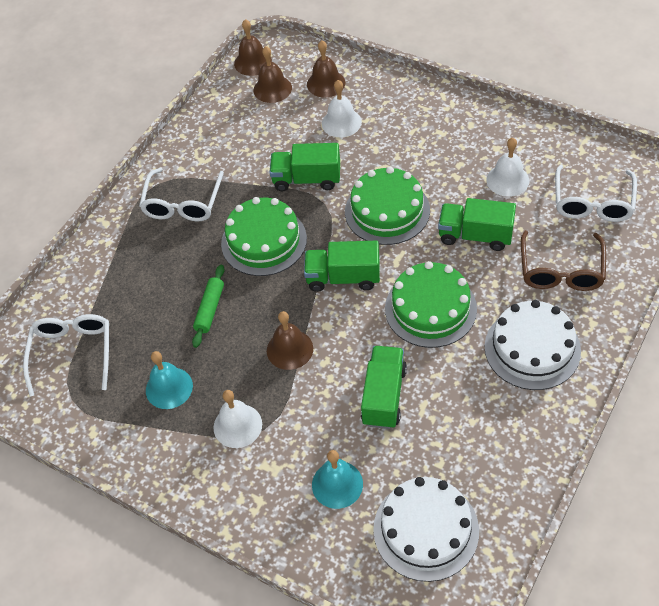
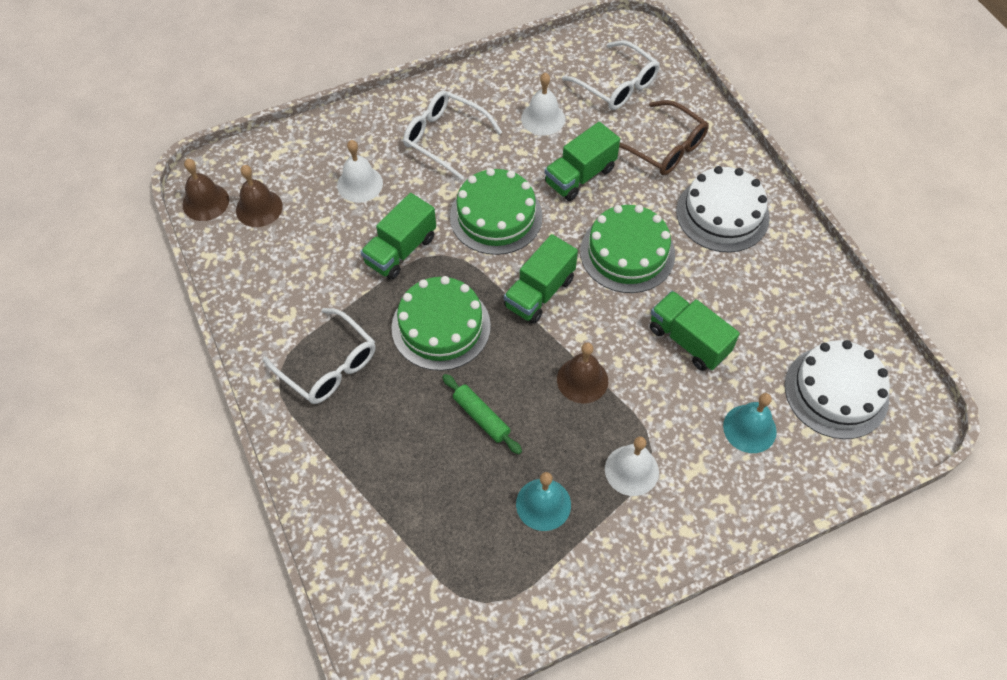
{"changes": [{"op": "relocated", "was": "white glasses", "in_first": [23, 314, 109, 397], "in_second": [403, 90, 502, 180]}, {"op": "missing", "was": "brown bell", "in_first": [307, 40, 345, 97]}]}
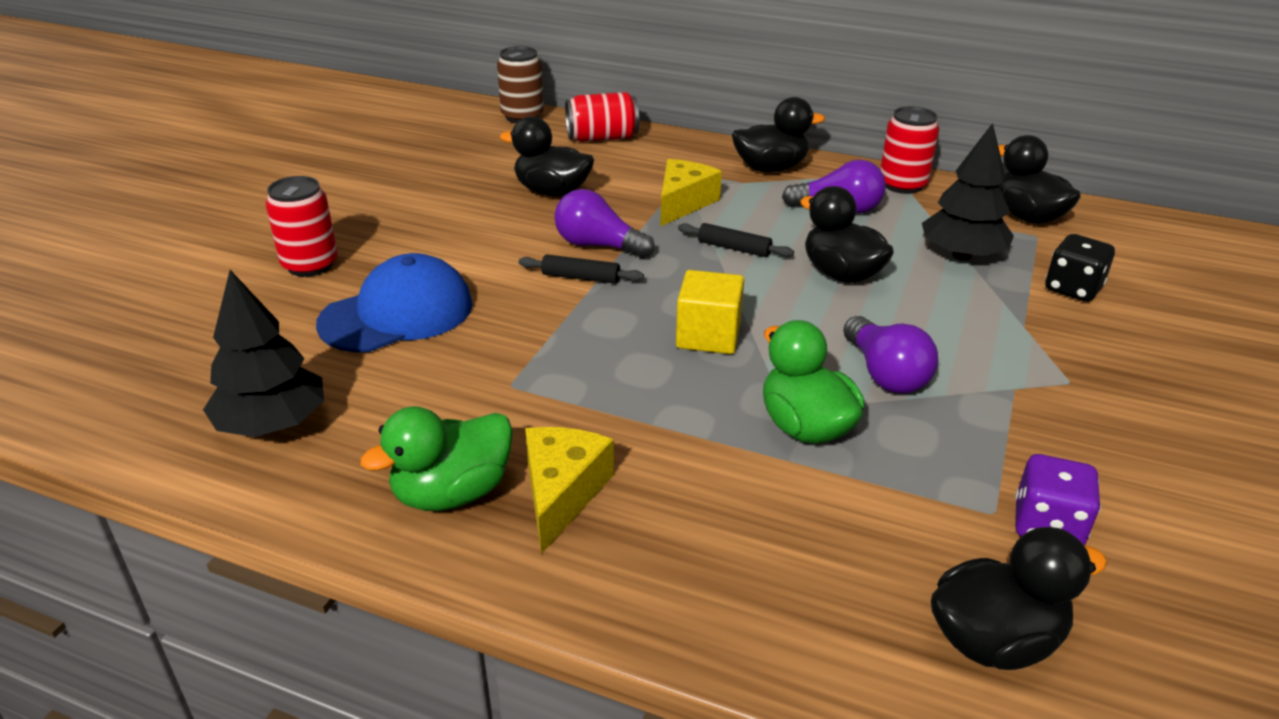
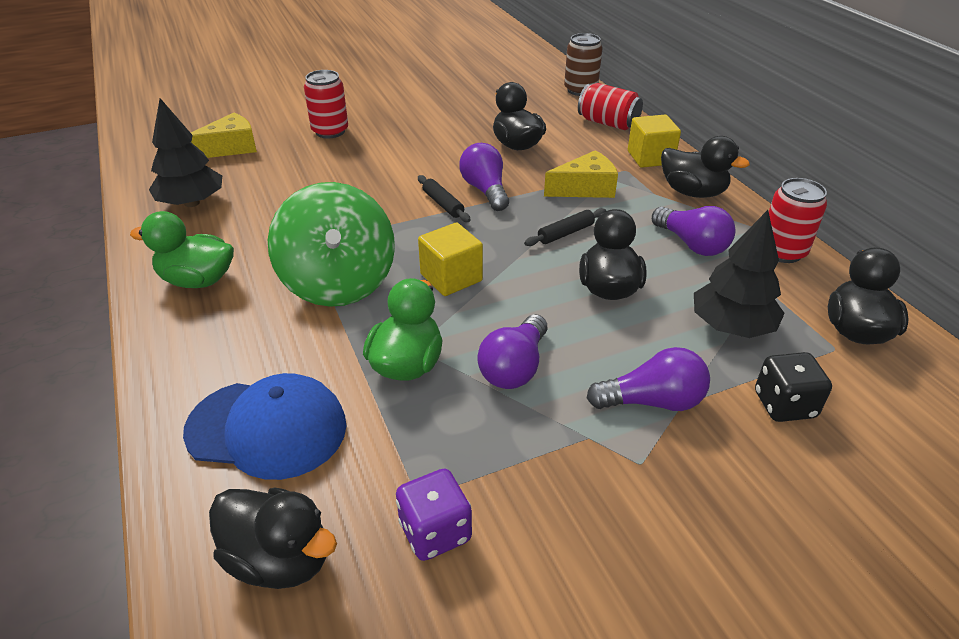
{"changes": [{"op": "relocated", "was": "blue cap", "in_first": [316, 253, 472, 352], "in_second": [183, 373, 346, 480]}, {"op": "relocated", "was": "yellow cheese", "in_first": [525, 427, 614, 554], "in_second": [191, 113, 257, 158]}, {"op": "spun", "was": "black rolling pin", "in_first": [678, 223, 794, 257], "in_second": [524, 208, 606, 246], "clockwise": 75}, {"op": "appeared", "now": "green spinning top", "in_second": [268, 182, 395, 307]}, {"op": "appeared", "now": "purple light bulb", "in_second": [587, 347, 710, 411]}, {"op": "appeared", "now": "yellow cube", "in_second": [628, 115, 681, 168]}]}
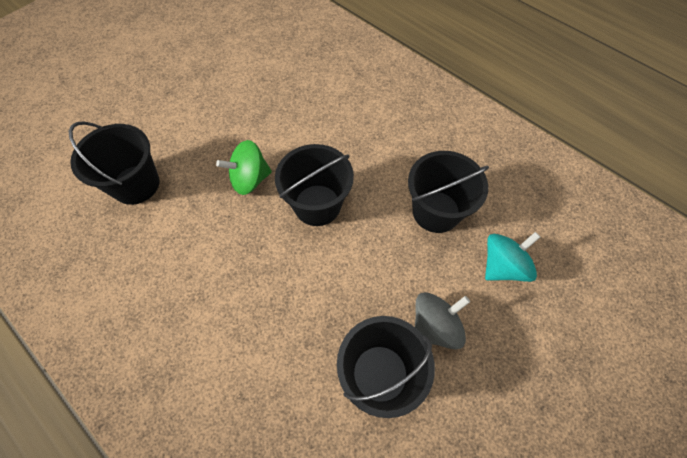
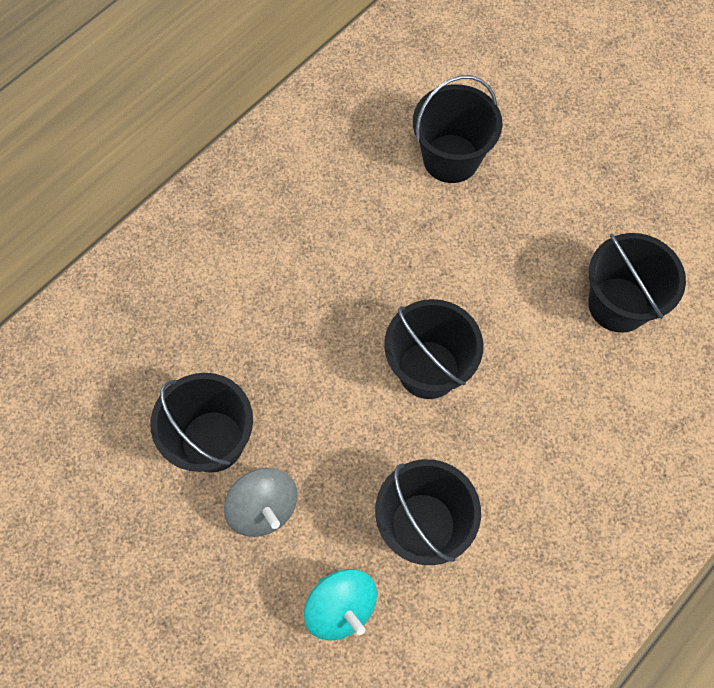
{"changes": [{"op": "missing", "was": "green spinning top", "in_first": [216, 140, 272, 195]}, {"op": "appeared", "now": "black bucket", "in_second": [588, 233, 686, 333]}]}
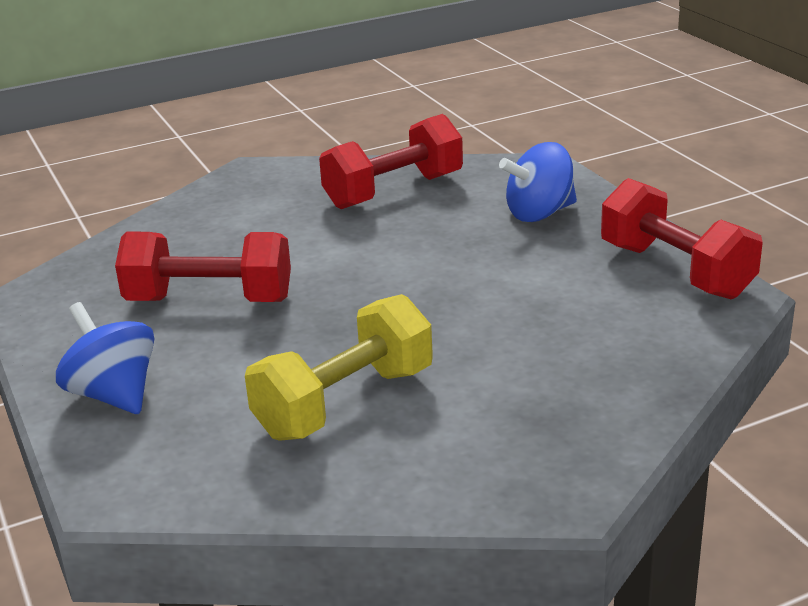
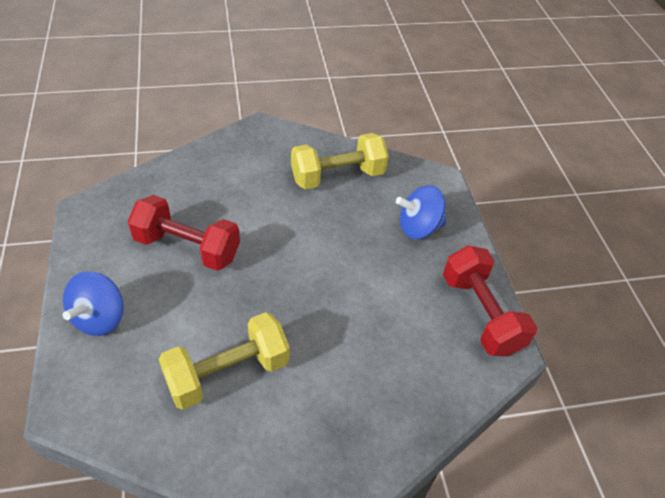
{"changes": [{"op": "spun", "was": "blue spinning top", "in_first": [56, 302, 154, 414], "in_second": [63, 271, 124, 336], "clockwise": -135}, {"op": "colour", "was": "red dumbbell", "now": "yellow dumbbell", "in_first": [319, 114, 463, 209], "in_second": [291, 133, 389, 189]}]}
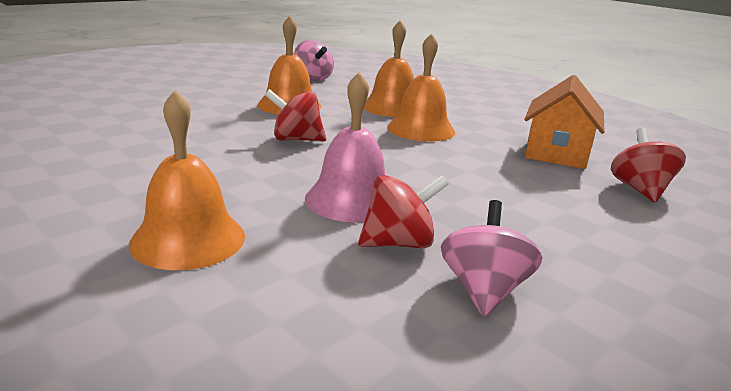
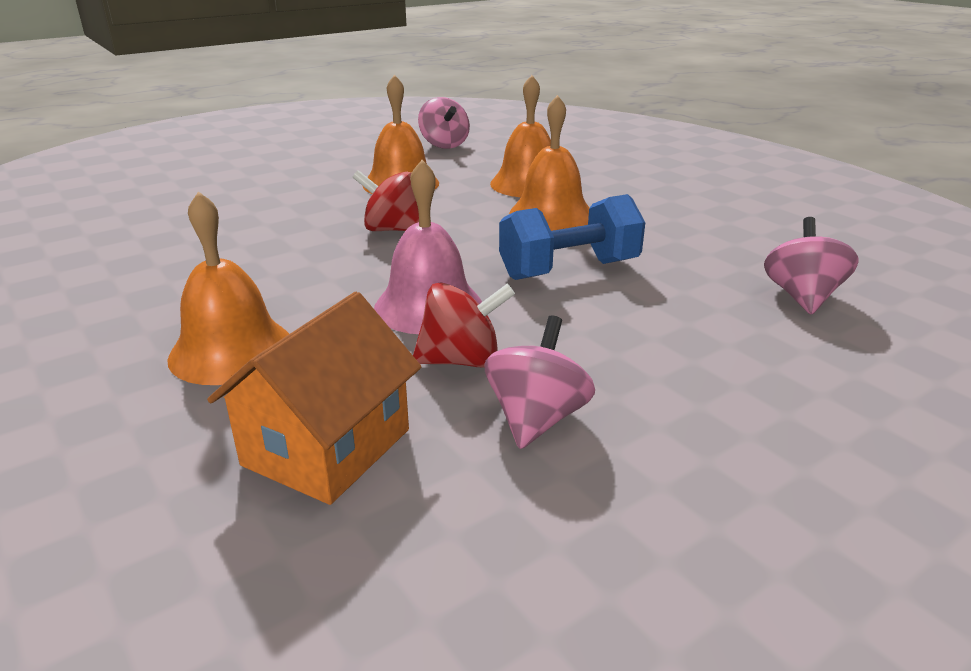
{"changes": [{"op": "relocated", "was": "orange house", "in_first": [524, 75, 605, 169], "in_second": [207, 292, 421, 505]}, {"op": "colour", "was": "red spinning top", "now": "pink spinning top", "in_first": [611, 128, 686, 202], "in_second": [764, 217, 859, 314]}, {"op": "appeared", "now": "blue dumbbell", "in_second": [499, 194, 645, 280]}]}
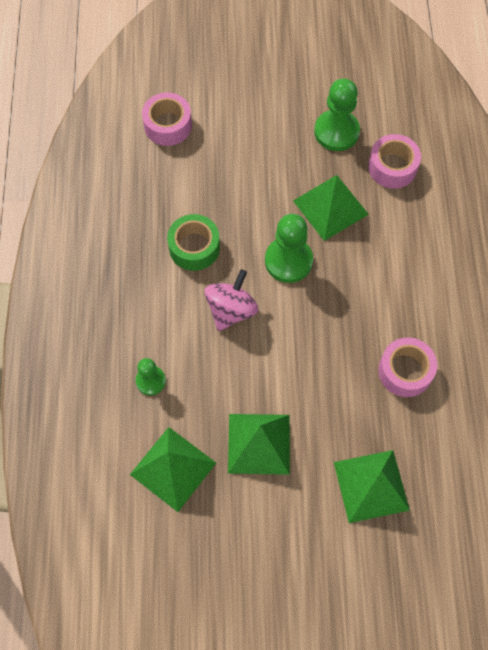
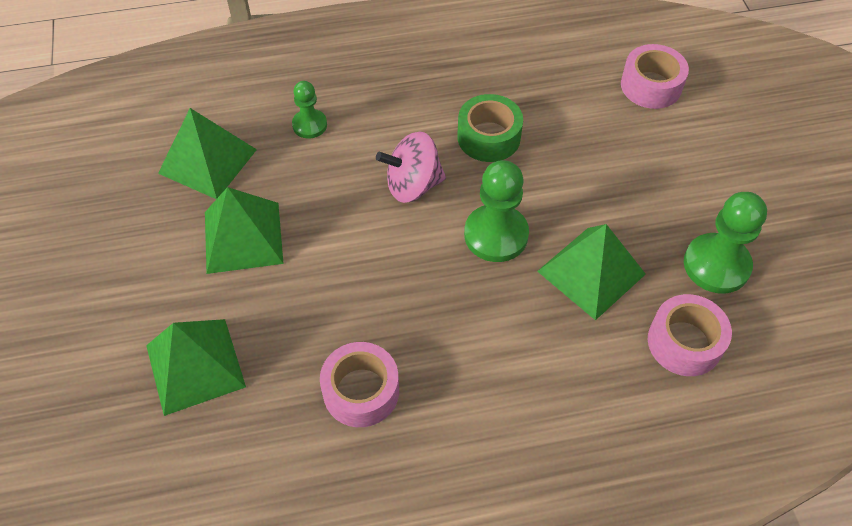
{"changes": [{"op": "spun", "was": "pink spinning top", "in_first": [204, 269, 258, 331], "in_second": [376, 132, 446, 203], "clockwise": 150}]}
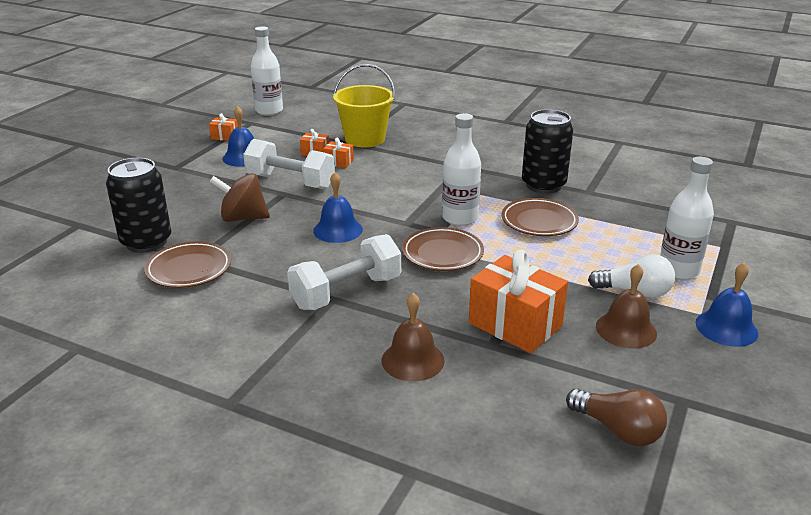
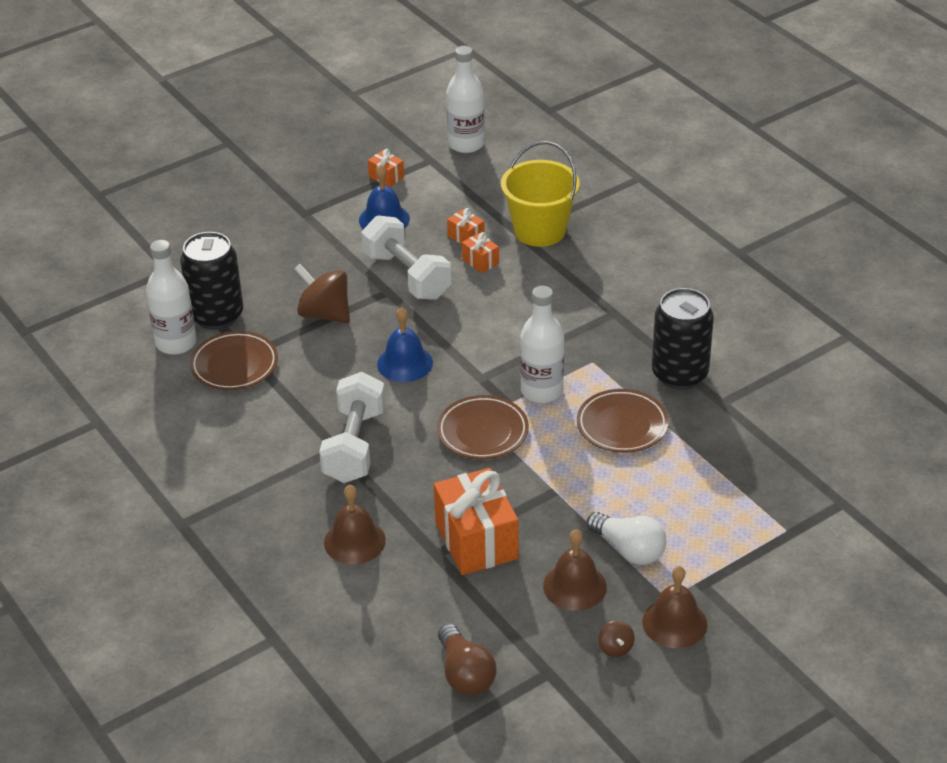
{"changes": [{"op": "spun", "was": "white dumbbell", "in_first": [287, 234, 401, 310], "in_second": [319, 372, 385, 483], "clockwise": -75}, {"op": "relocated", "was": "white bottle", "in_first": [660, 157, 714, 280], "in_second": [146, 240, 197, 355]}, {"op": "colour", "was": "blue bell", "now": "brown bell", "in_first": [695, 262, 758, 347], "in_second": [642, 566, 707, 648]}, {"op": "appeared", "now": "brown spinning top", "in_second": [599, 621, 634, 657]}]}
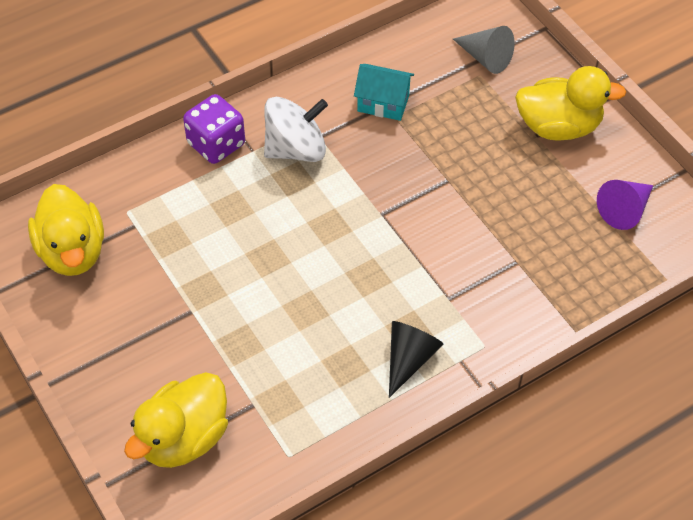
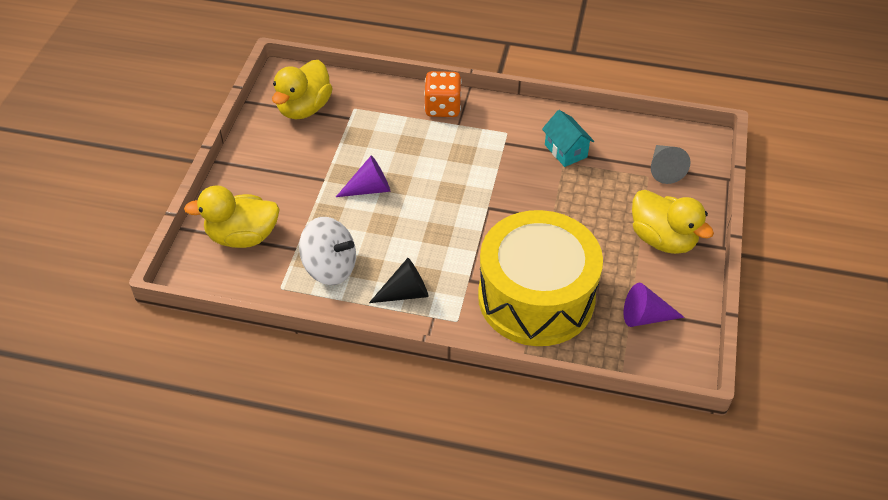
{"changes": [{"op": "colour", "was": "purple dice", "now": "orange dice", "in_first": [183, 94, 245, 164], "in_second": [424, 71, 462, 117]}, {"op": "relocated", "was": "white spinning top", "in_first": [264, 97, 328, 162], "in_second": [299, 217, 356, 285]}, {"op": "appeared", "now": "purple cone", "in_second": [336, 155, 390, 197]}, {"op": "appeared", "now": "yellow drum", "in_second": [478, 210, 603, 346]}]}
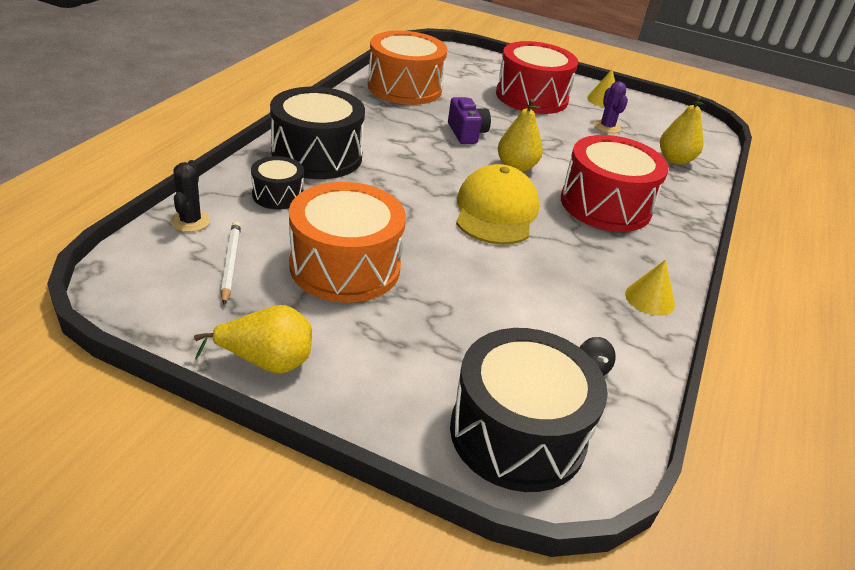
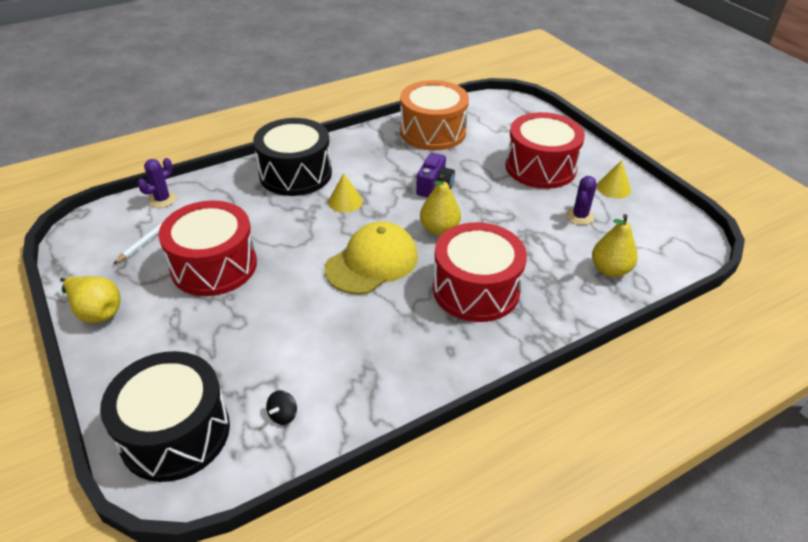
{"changes": [{"op": "colour", "was": "black cactus", "now": "purple cactus", "in_first": [170, 160, 210, 232], "in_second": [138, 158, 176, 208]}, {"op": "missing", "was": "black drum", "in_first": [251, 156, 304, 210]}, {"op": "colour", "was": "orange drum", "now": "red drum", "in_first": [289, 182, 406, 303], "in_second": [158, 201, 257, 296]}, {"op": "relocated", "was": "yellow cone", "in_first": [625, 260, 675, 316], "in_second": [328, 173, 363, 213]}]}
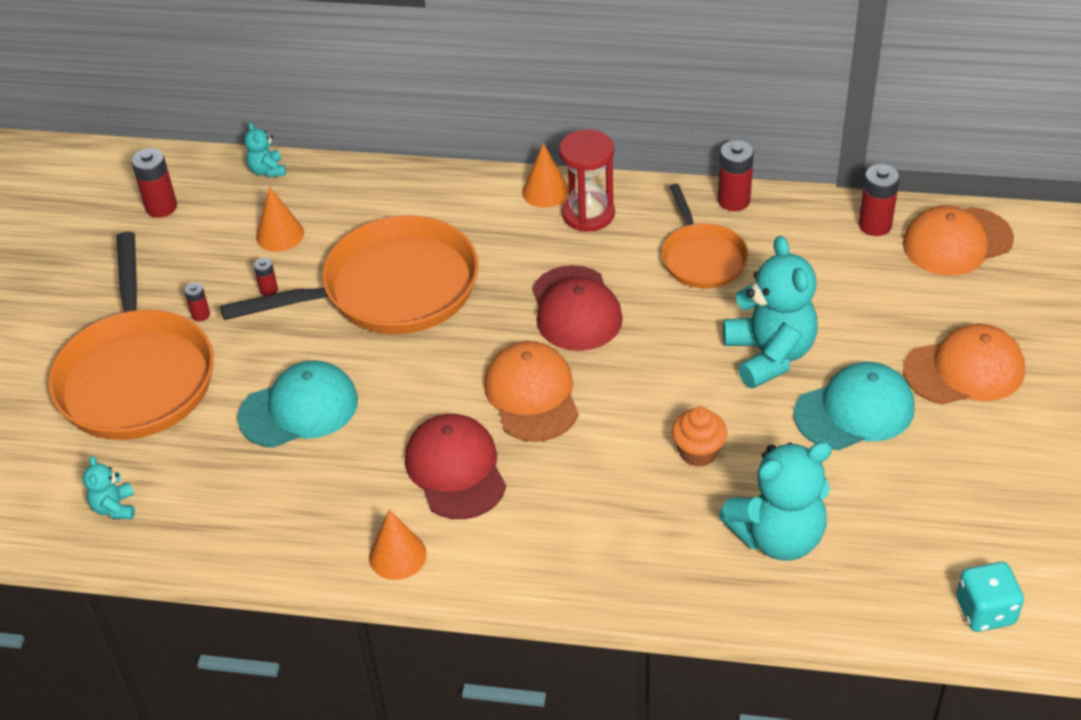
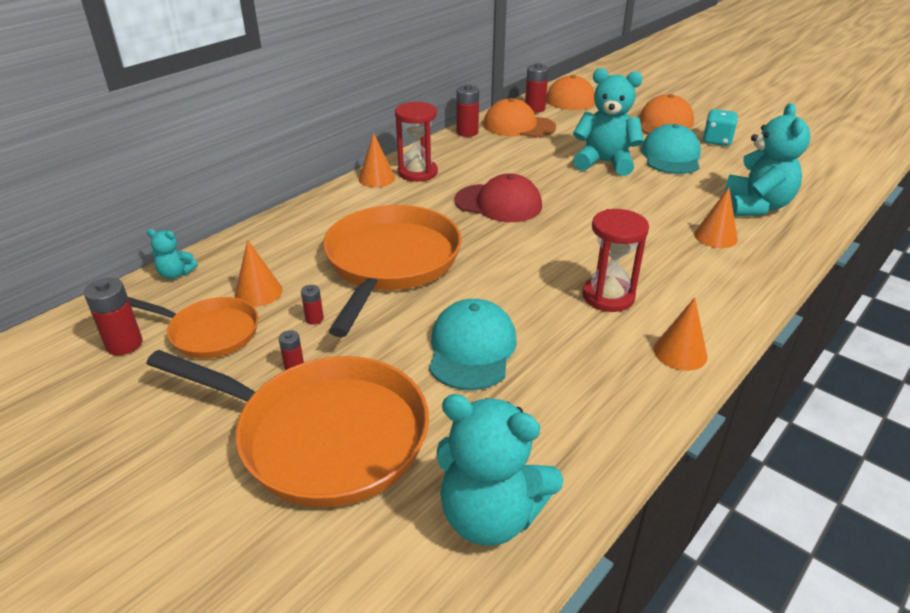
{"changes": [{"op": "size", "was": "turquoise teddy bear", "in_first": [82, 456, 135, 519], "in_second": [437, 394, 563, 546], "ratio": 2.12}, {"op": "exchanged", "was": "red cap", "now": "red hourglass", "in_first": [405, 414, 506, 519], "in_second": [582, 209, 649, 312]}, {"op": "relocated", "was": "orange cap", "in_first": [484, 341, 579, 442], "in_second": [483, 98, 556, 137]}, {"op": "relocated", "was": "orange pan", "in_first": [662, 184, 749, 289], "in_second": [128, 297, 258, 359]}, {"op": "missing", "was": "orange cupcake", "in_first": [672, 407, 727, 467]}, {"op": "relocated", "was": "turquoise dice", "in_first": [956, 562, 1024, 632], "in_second": [703, 109, 738, 146]}, {"op": "appeared", "now": "orange cone", "in_second": [694, 187, 738, 248]}]}
